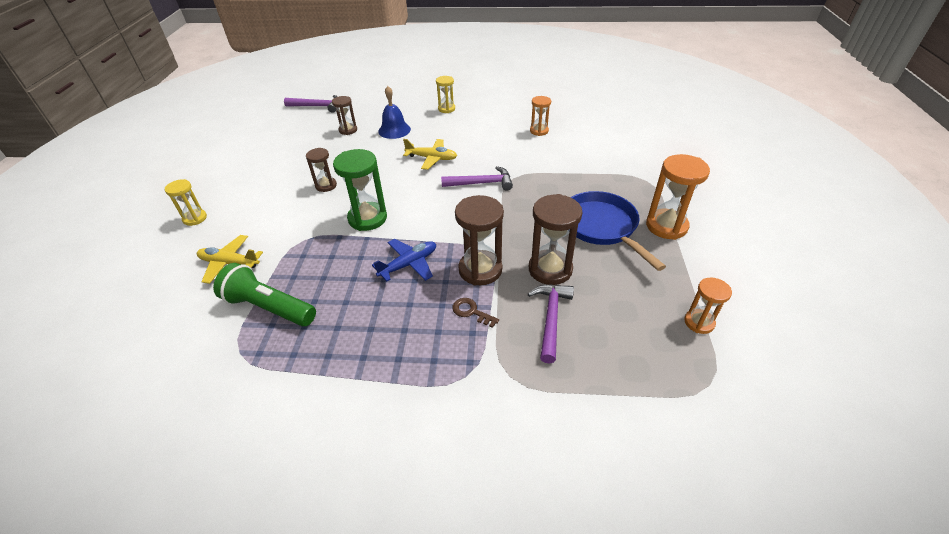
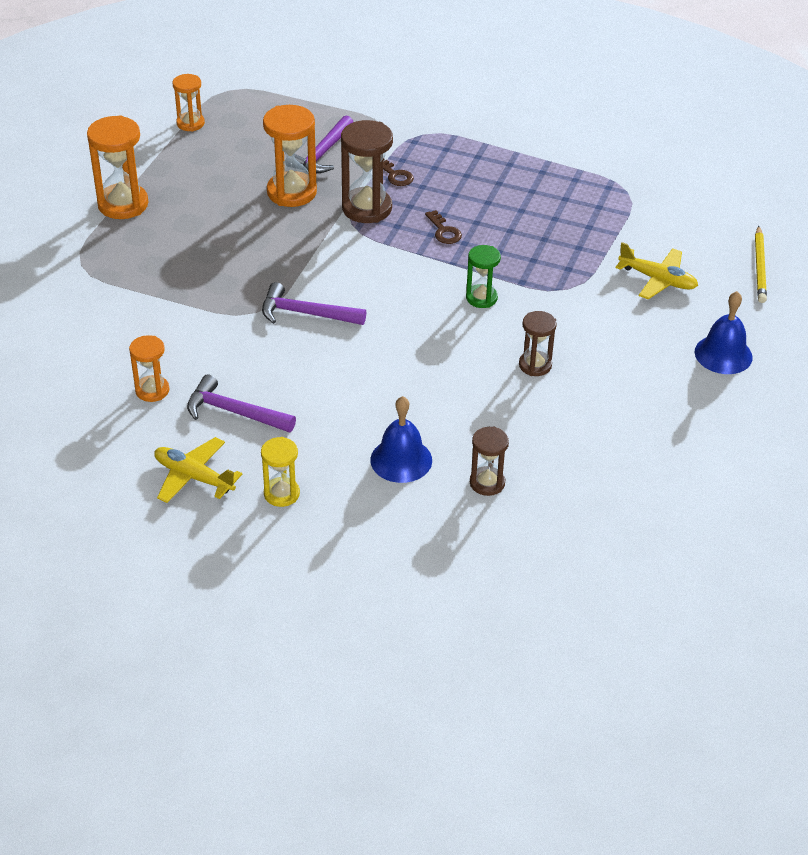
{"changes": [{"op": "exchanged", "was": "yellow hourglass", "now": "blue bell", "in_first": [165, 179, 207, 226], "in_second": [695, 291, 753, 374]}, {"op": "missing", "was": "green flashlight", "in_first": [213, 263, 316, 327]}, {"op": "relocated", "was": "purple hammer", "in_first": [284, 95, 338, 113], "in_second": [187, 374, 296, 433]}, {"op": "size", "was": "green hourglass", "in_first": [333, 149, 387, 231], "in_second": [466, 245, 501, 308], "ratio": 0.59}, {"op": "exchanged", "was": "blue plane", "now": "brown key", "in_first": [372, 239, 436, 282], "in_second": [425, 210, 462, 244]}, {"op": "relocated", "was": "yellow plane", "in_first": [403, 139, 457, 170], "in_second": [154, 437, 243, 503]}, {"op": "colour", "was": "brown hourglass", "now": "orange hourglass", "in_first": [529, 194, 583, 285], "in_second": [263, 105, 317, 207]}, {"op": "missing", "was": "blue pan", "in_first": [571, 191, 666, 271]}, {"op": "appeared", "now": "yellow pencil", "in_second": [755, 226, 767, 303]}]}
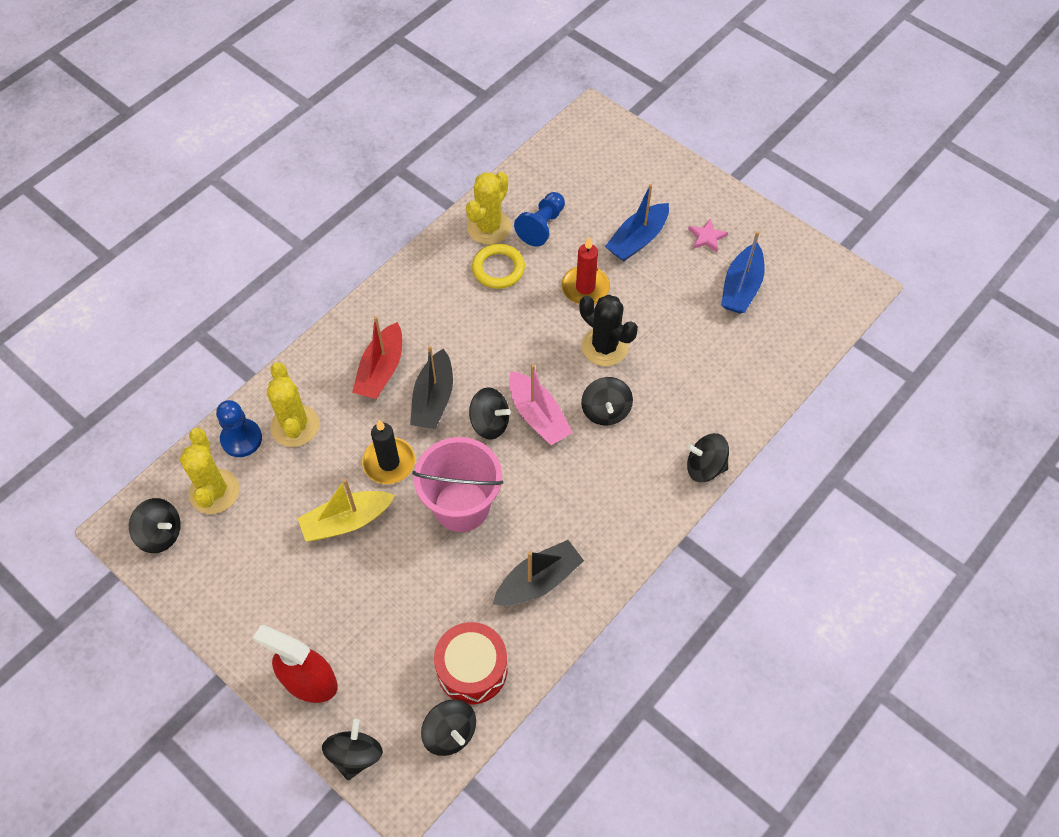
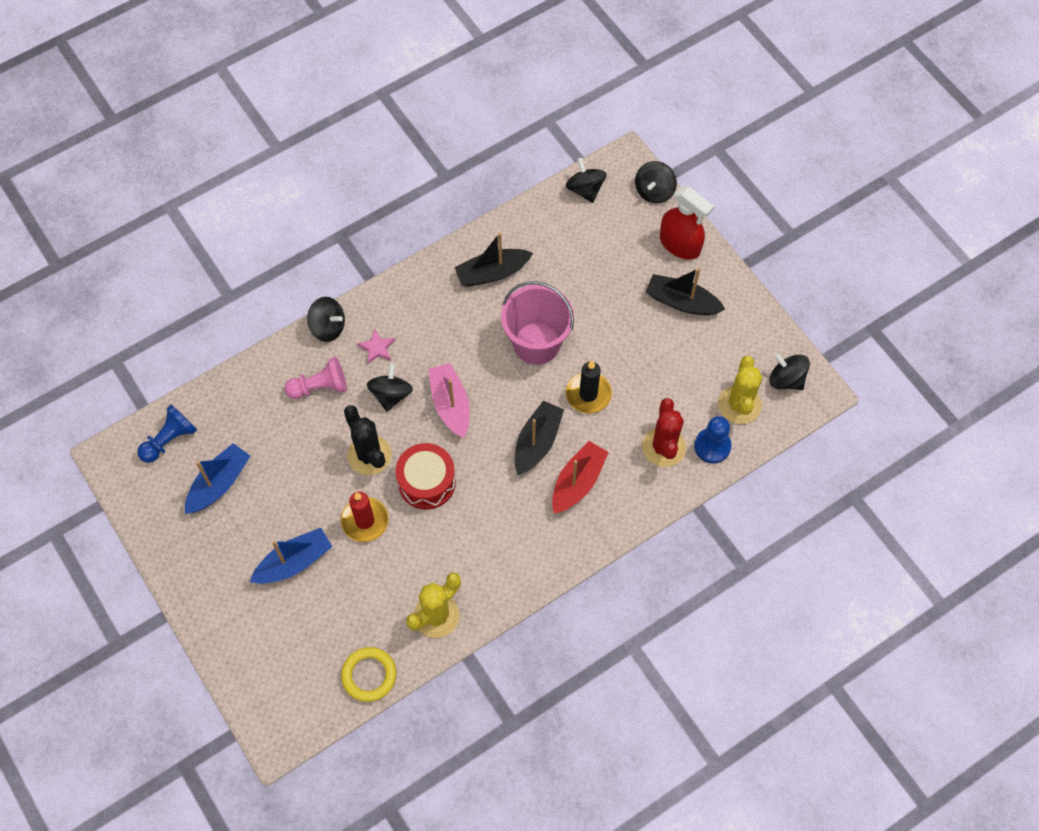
{"changes": [{"op": "colour", "was": "yellow cactus", "now": "red cactus", "in_first": [267, 362, 319, 447], "in_second": [642, 398, 686, 467]}, {"op": "missing", "was": "yellow boat", "in_first": [298, 478, 395, 541]}, {"op": "relocated", "was": "red drum", "in_first": [434, 622, 508, 704], "in_second": [395, 443, 456, 510]}, {"op": "missing", "was": "black spinning top", "in_first": [469, 387, 511, 440]}, {"op": "relocated", "was": "yellow ring", "in_first": [472, 244, 525, 289], "in_second": [341, 647, 396, 702]}, {"op": "relocated", "was": "blue pawn", "in_first": [514, 192, 565, 247], "in_second": [137, 405, 197, 463]}, {"op": "relocated", "was": "pink star", "in_first": [688, 219, 728, 252], "in_second": [357, 329, 395, 364]}, {"op": "appeared", "now": "pink pawn", "in_second": [284, 357, 347, 399]}, {"op": "appeared", "now": "black boat", "in_second": [646, 268, 725, 315]}]}
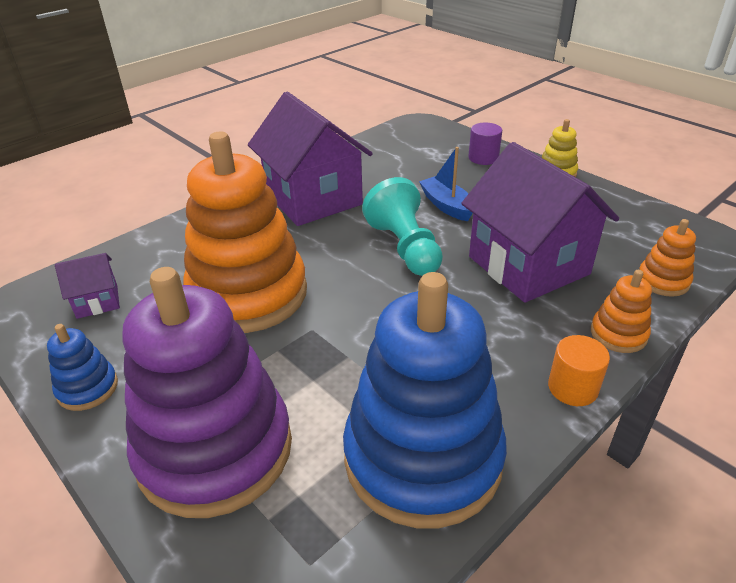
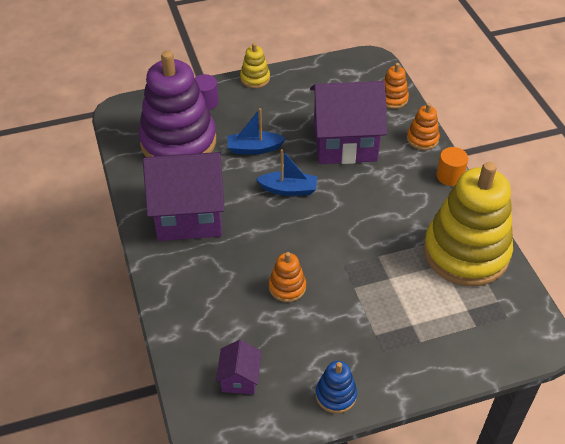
{"changes": [{"op": "relocated", "was": "purple stacking toy", "in_first": [123, 267, 292, 518], "in_second": [138, 51, 216, 157]}, {"op": "size", "was": "orange stacking toy", "in_first": [183, 132, 307, 333], "in_second": [269, 252, 306, 302], "ratio": 0.42}, {"op": "colour", "was": "blue stacking toy", "now": "yellow stacking toy", "in_first": [343, 272, 507, 528], "in_second": [423, 162, 513, 286]}, {"op": "exchanged", "was": "turquoise pawn", "now": "blue boat", "in_first": [362, 177, 443, 276], "in_second": [256, 149, 317, 196]}]}
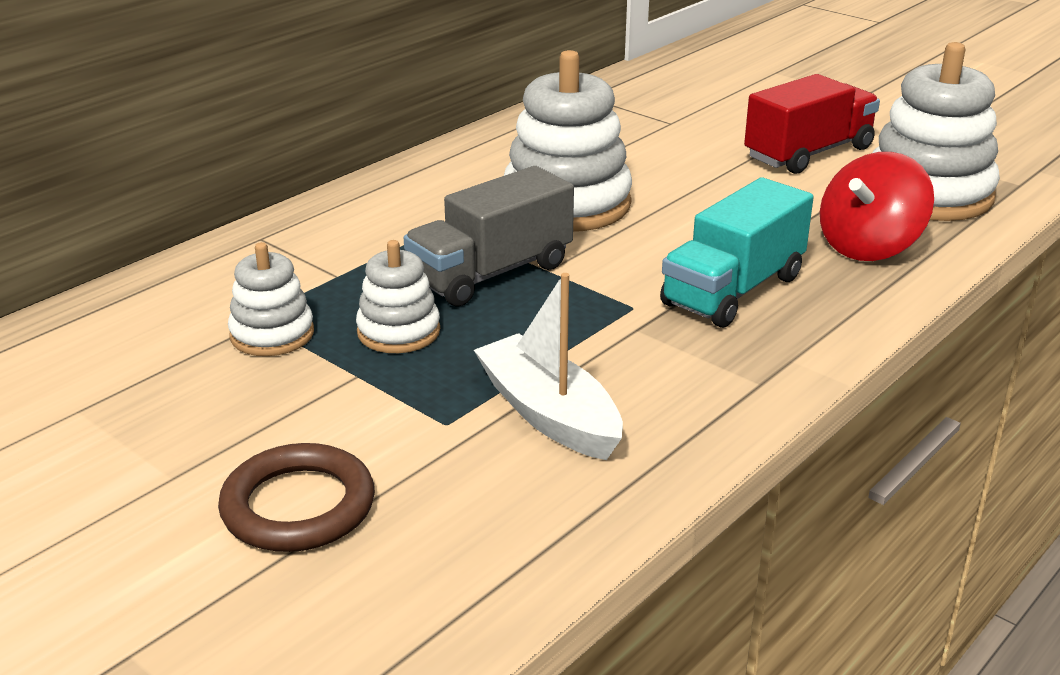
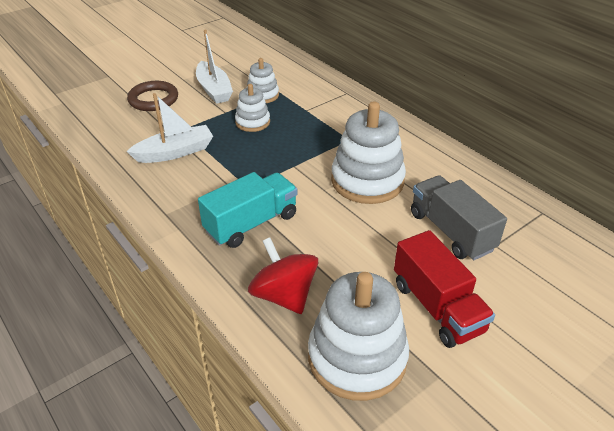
{"changes": [{"op": "relocated", "was": "grey truck", "in_first": [404, 166, 574, 307], "in_second": [411, 175, 507, 260]}, {"op": "spun", "was": "turquoise truck", "in_first": [660, 177, 814, 328], "in_second": [198, 172, 298, 248], "clockwise": 90}, {"op": "appeared", "now": "white boat", "in_second": [196, 29, 233, 104]}]}
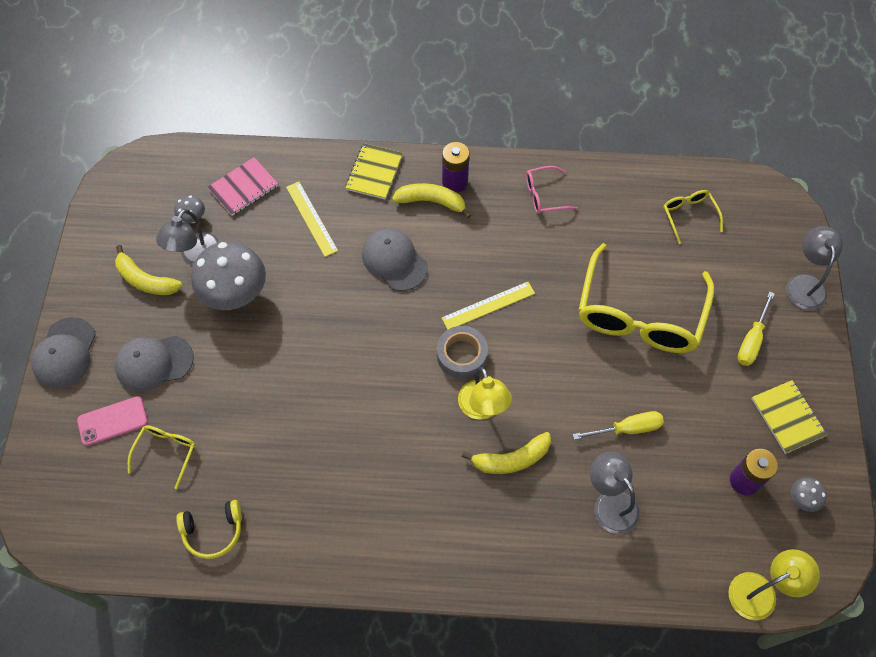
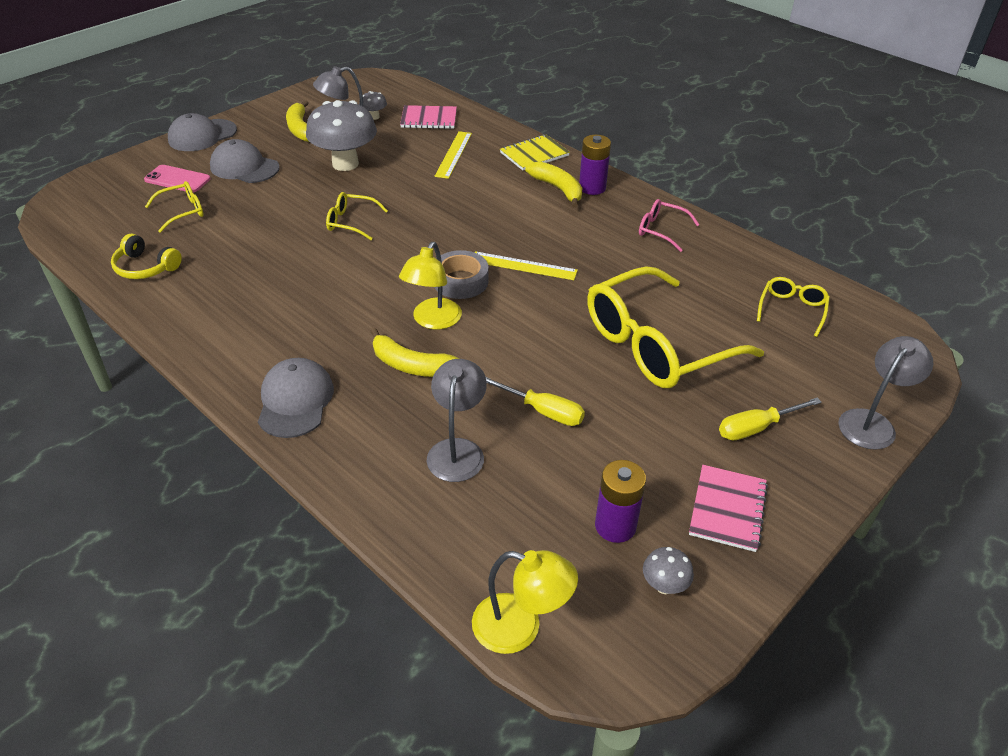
{"changes": [{"op": "relocated", "was": "grey cap", "in_first": [362, 228, 428, 291], "in_second": [258, 358, 334, 438]}, {"op": "colour", "was": "yellow notebook", "now": "pink notebook", "in_first": [752, 380, 827, 454], "in_second": [689, 465, 768, 552]}, {"op": "appeared", "now": "yellow glasses", "in_second": [326, 192, 388, 240]}]}
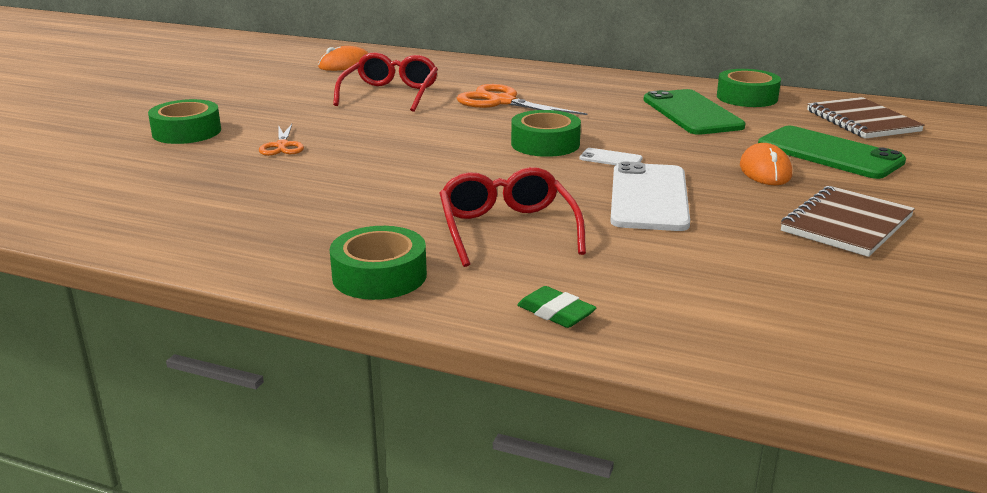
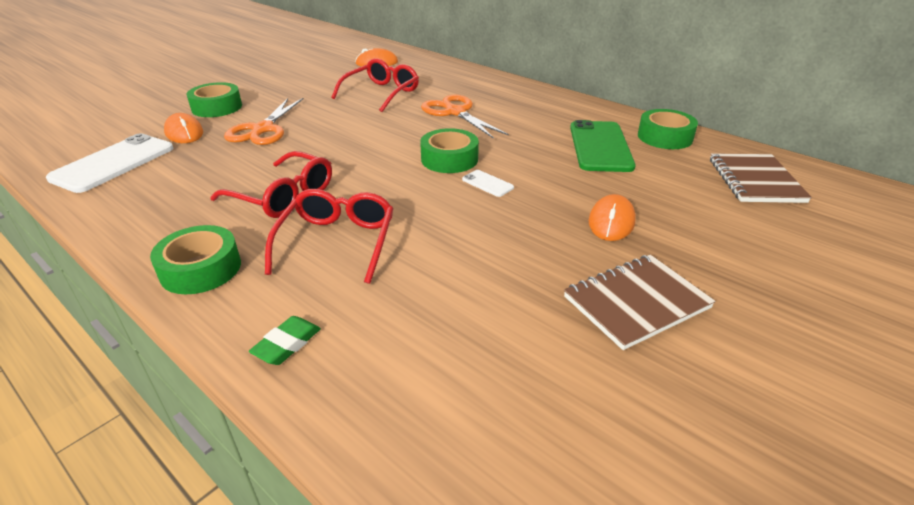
{"changes": [{"op": "size", "was": "orange scissors", "in_first": [259, 124, 304, 156], "in_second": [224, 98, 304, 145], "ratio": 1.73}, {"op": "spun", "was": "green eraser", "in_first": [517, 286, 597, 328], "in_second": [249, 316, 321, 365], "clockwise": 60}, {"op": "relocated", "was": "white phone", "in_first": [610, 161, 690, 231], "in_second": [46, 133, 174, 193]}, {"op": "missing", "was": "green phone", "in_first": [758, 126, 906, 179]}, {"op": "appeared", "now": "orange mouse", "in_second": [164, 113, 203, 143]}, {"op": "appeared", "now": "red glasses", "in_second": [210, 151, 332, 218]}]}
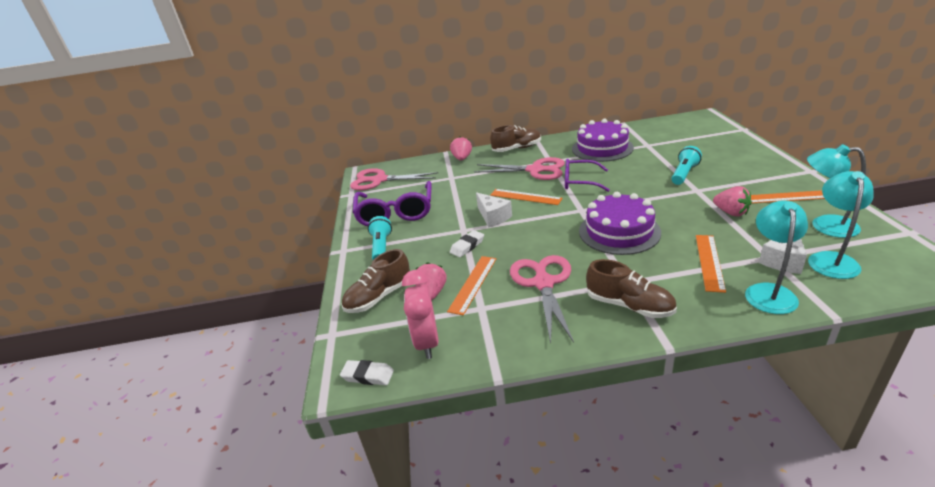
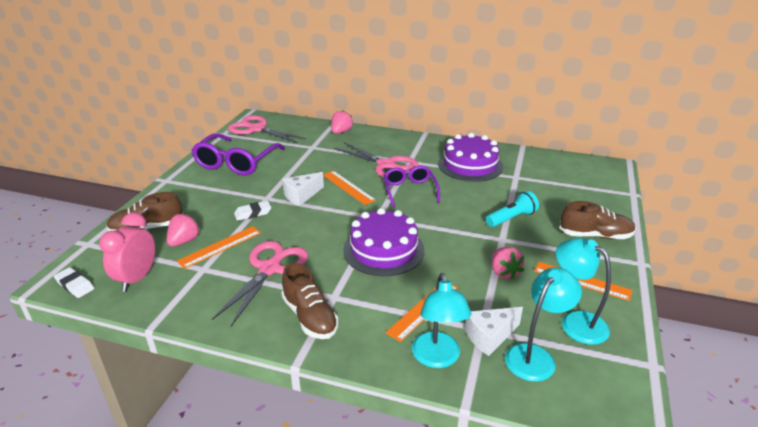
{"changes": [{"op": "missing", "was": "turquoise flashlight", "in_first": [368, 216, 392, 260]}, {"op": "spun", "was": "white cheese", "in_first": [476, 192, 512, 228], "in_second": [282, 172, 324, 206], "clockwise": 60}, {"op": "relocated", "was": "brown shoe", "in_first": [490, 125, 541, 152], "in_second": [559, 201, 636, 239]}, {"op": "spun", "was": "purple glasses", "in_first": [565, 159, 610, 192], "in_second": [384, 166, 440, 207], "clockwise": 45}, {"op": "spun", "was": "turquoise lamp", "in_first": [745, 200, 808, 314], "in_second": [412, 273, 472, 368], "clockwise": 135}]}
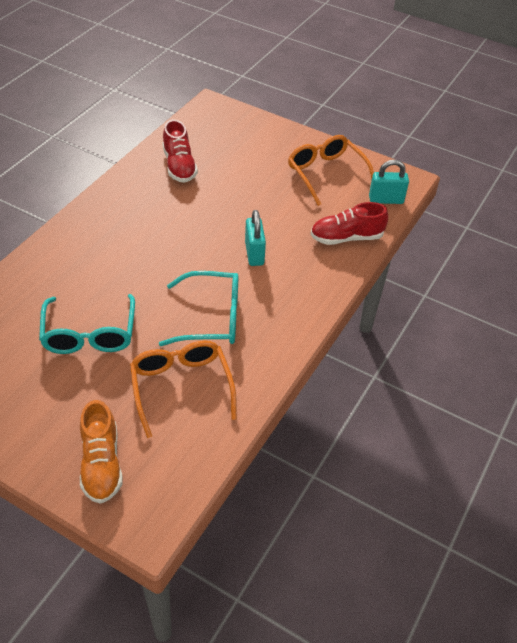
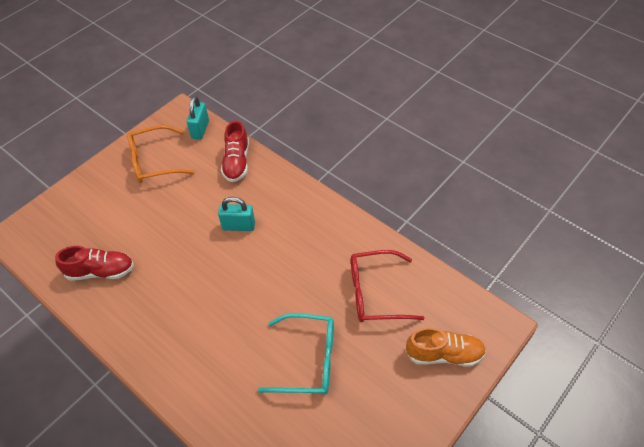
{"changes": [{"op": "colour", "was": "orange glasses", "now": "red glasses", "in_first": [130, 341, 237, 438], "in_second": [351, 250, 425, 322]}, {"op": "missing", "was": "turquoise glasses", "in_first": [159, 271, 239, 346]}]}
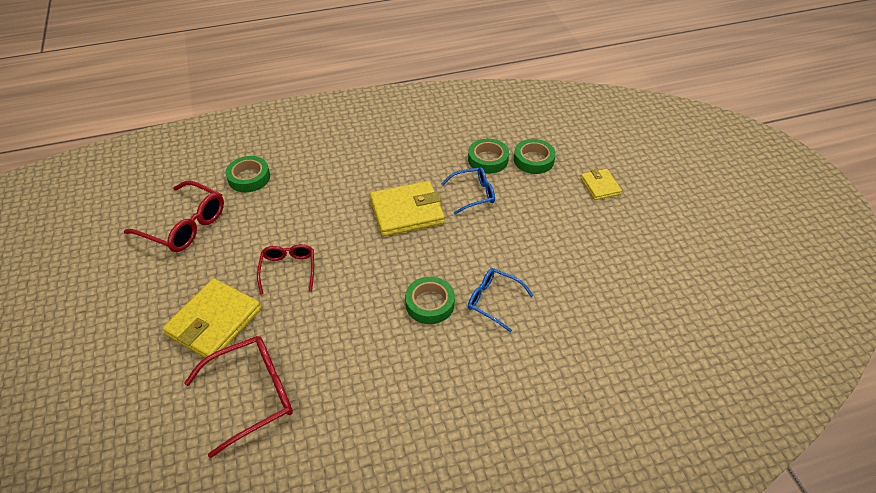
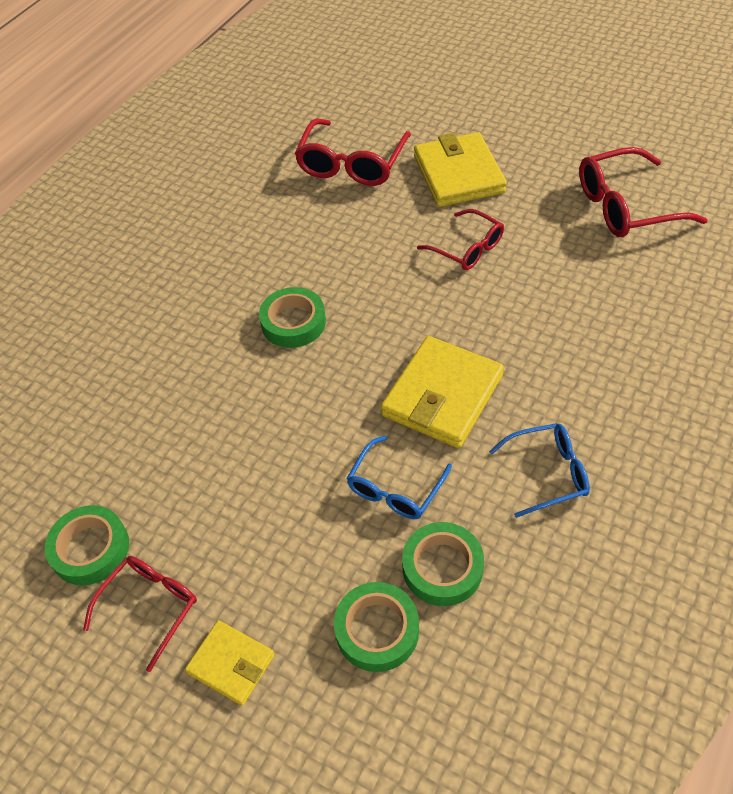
{"changes": [{"op": "relocated", "was": "green tape", "in_first": [226, 156, 270, 192], "in_second": [45, 505, 129, 586]}, {"op": "relocated", "was": "blue glasses", "in_first": [468, 268, 534, 332], "in_second": [489, 423, 590, 518]}, {"op": "appeared", "now": "red glasses", "in_second": [83, 556, 197, 672]}]}
